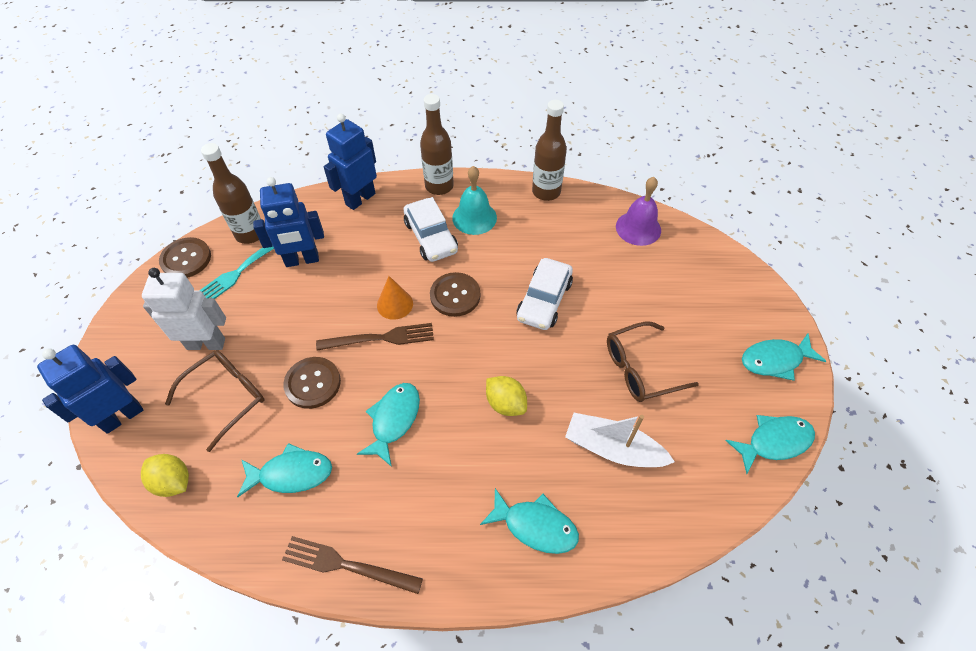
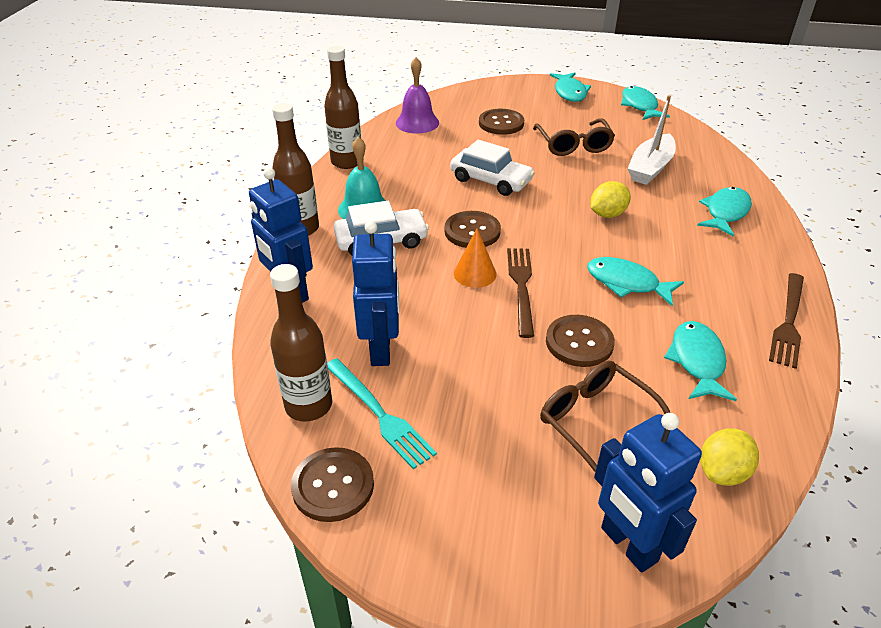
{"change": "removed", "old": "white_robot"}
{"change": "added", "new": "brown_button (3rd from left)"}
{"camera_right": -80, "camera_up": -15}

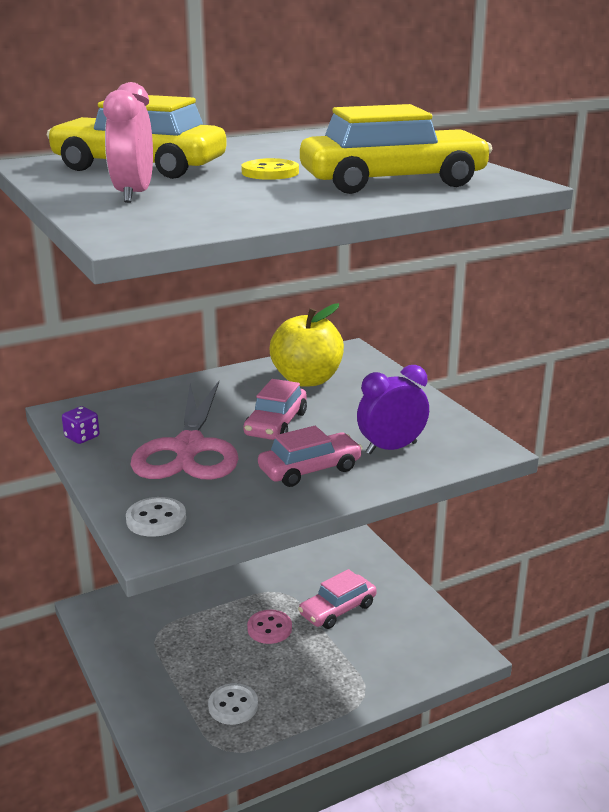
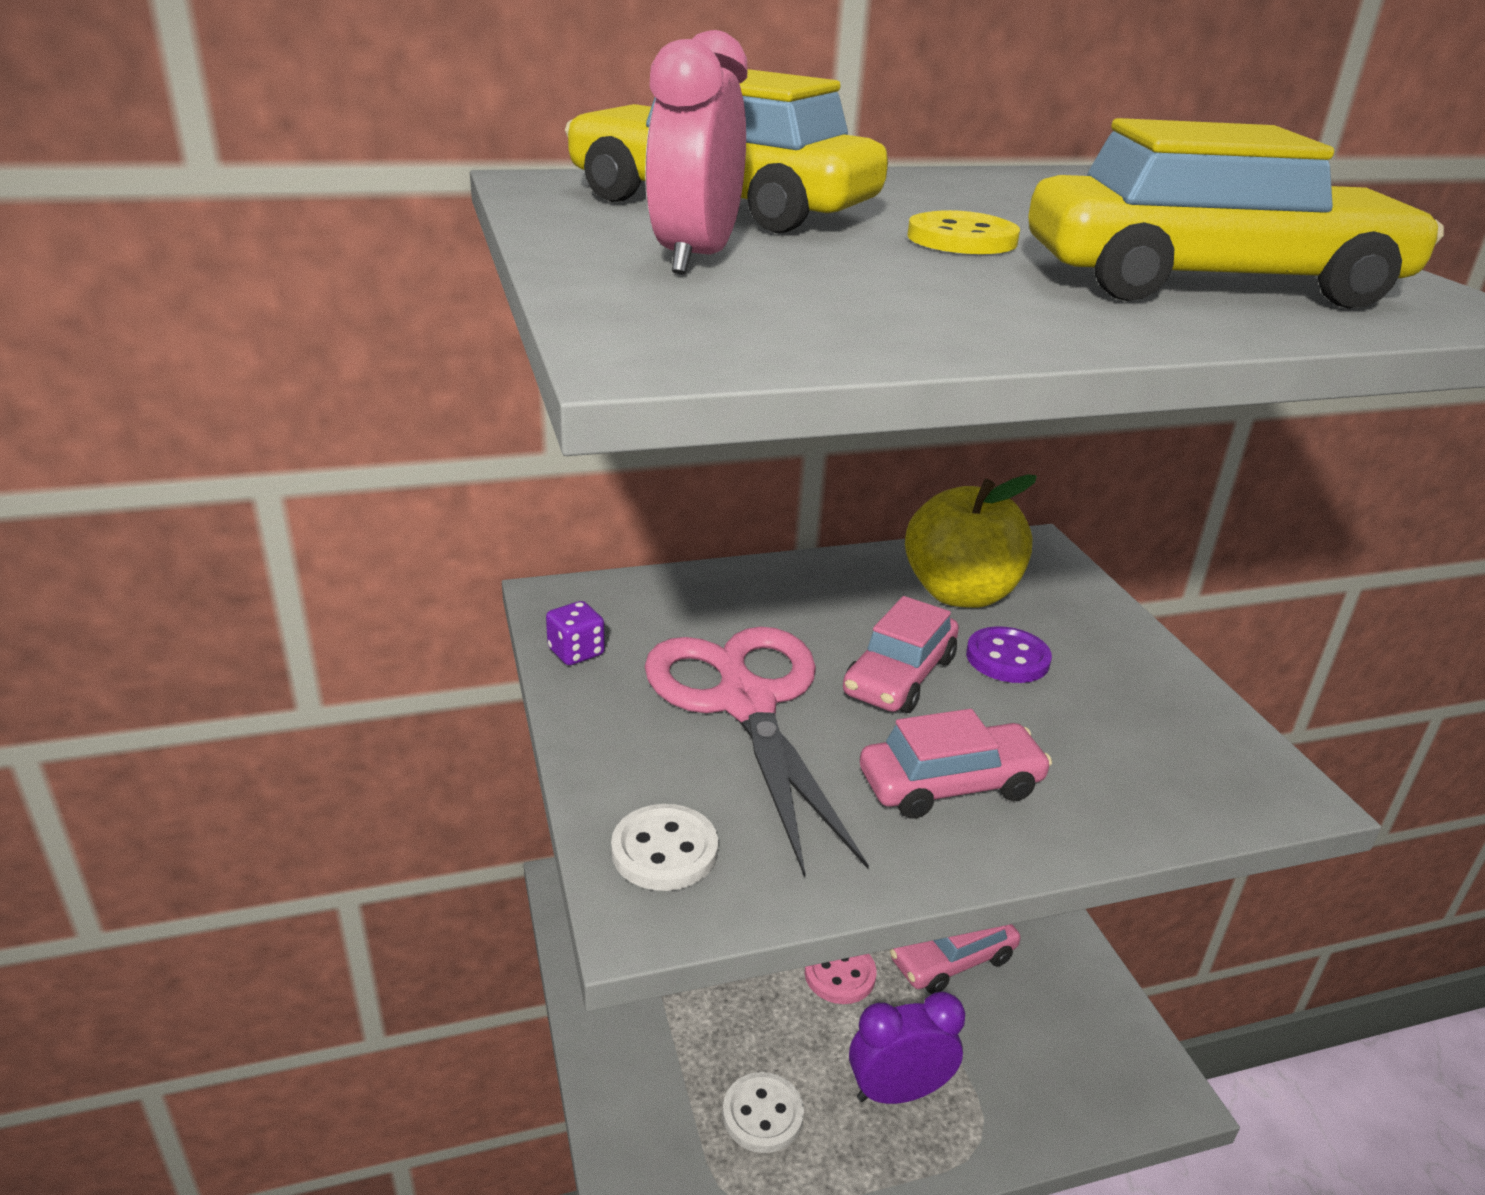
{"change": "added", "new": "purple_button"}
{"change": "moved", "old": "purple_clock"}
{"change": "turned", "old": "pink_scissors", "degrees": 150}
{"camera_right": 10, "camera_up": 5}

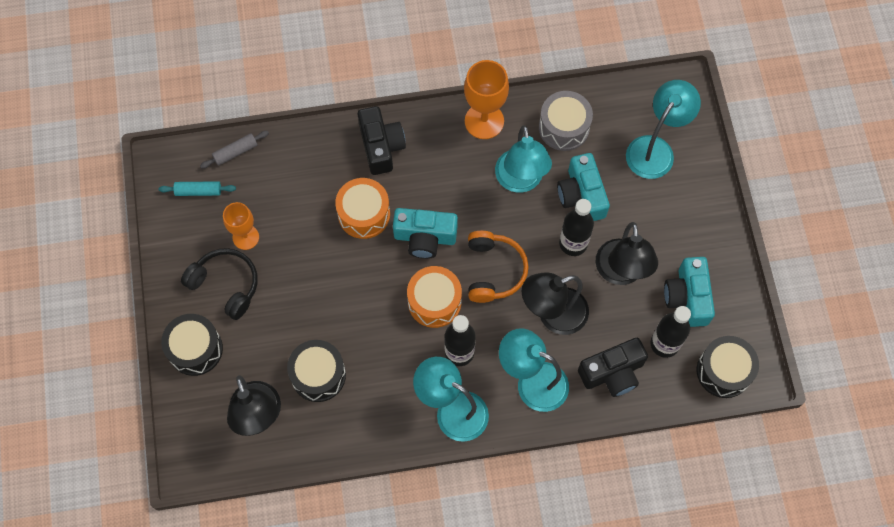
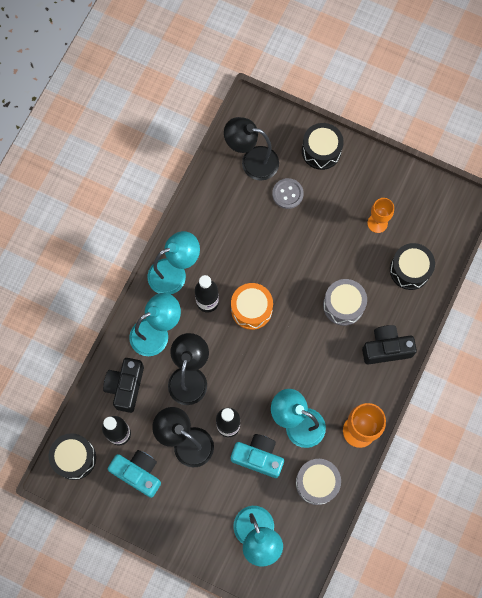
{"change": "removed", "old": "turquoise_rolling_pin"}
{"change": "removed", "old": "black_headphones"}
{"change": "removed", "old": "grey_rolling_pin"}
{"change": "removed", "old": "turquoise_camera (1st from left)"}
{"change": "removed", "old": "orange_headphones"}
{"change": "added", "new": "grey_button"}
{"change": "moved", "old": "black_drum (2nd from left in the first image)", "new": "black_drum (3rd from left)"}
{"change": "recoloured", "old": "orange_drum (1st from left)", "new": "grey_drum (2nd from left)"}
{"change": "turned", "old": "black_camera (1st from left in the first image)", "degrees": 150}
{"camera_right": 125, "camera_up": 5}

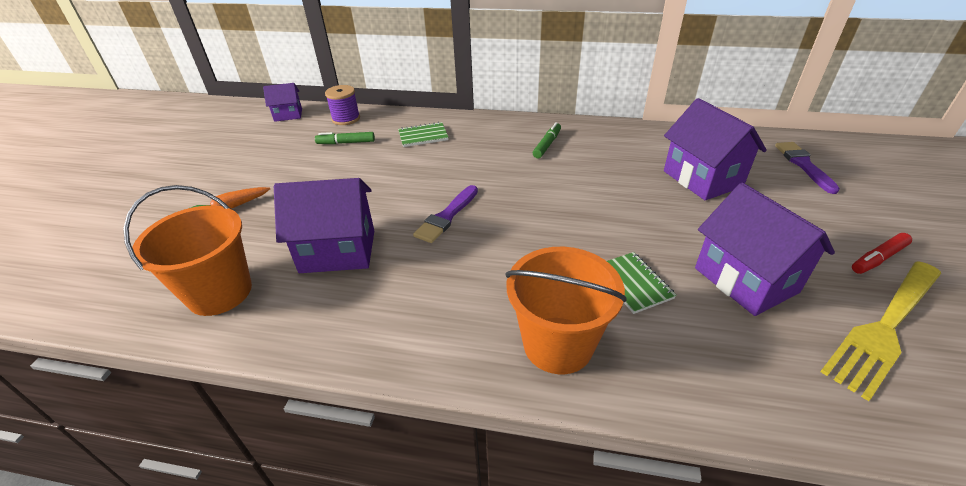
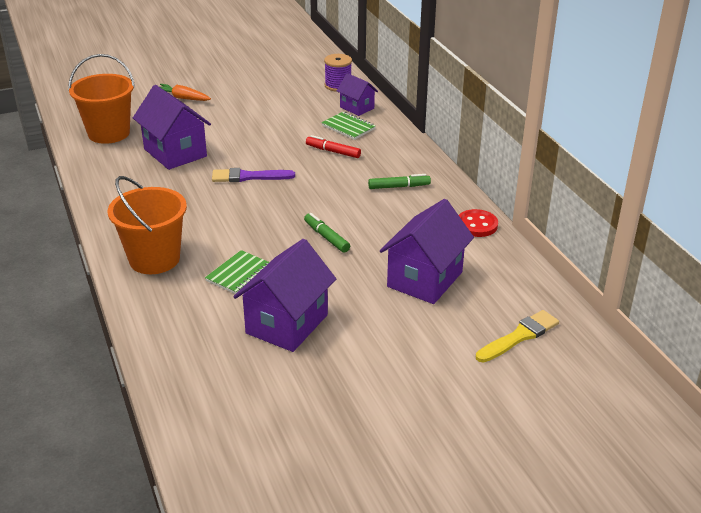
{"change": "removed", "old": "yellow_fork"}
{"change": "added", "new": "red_button"}
{"change": "moved", "old": "purple_house (1st from left in the first image)", "new": "purple_house (3rd from left)"}
{"change": "moved", "old": "green_marker (1st from left)"}
{"change": "moved", "old": "red_marker"}
{"change": "recoloured", "old": "purple_brush (2nd from left)", "new": "yellow_brush"}
{"camera_right": 55, "camera_up": -5}

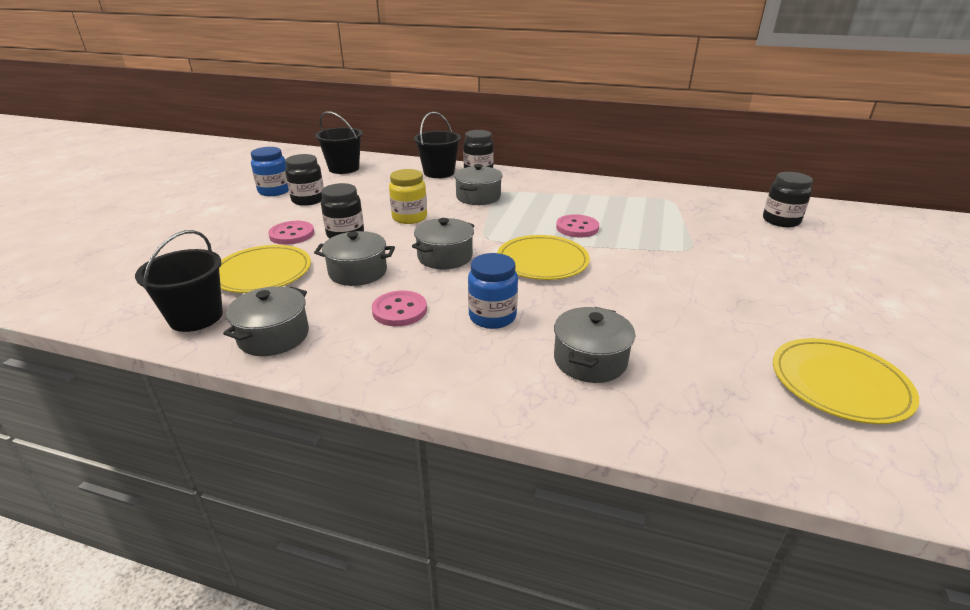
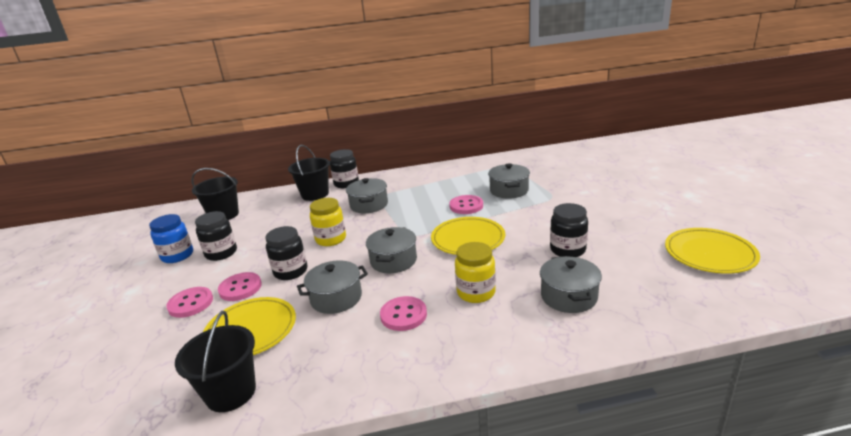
{"change": "added", "new": "pink_button (1st from left)"}
{"change": "moved", "old": "grey_pot (1st from left in the first image)", "new": "grey_pot (4th from left)"}
{"change": "moved", "old": "black_jar (4th from left)"}
{"change": "recoloured", "old": "blue_jar (2nd from left)", "new": "yellow_jar (2nd from left)"}
{"camera_right": -25, "camera_up": -5}

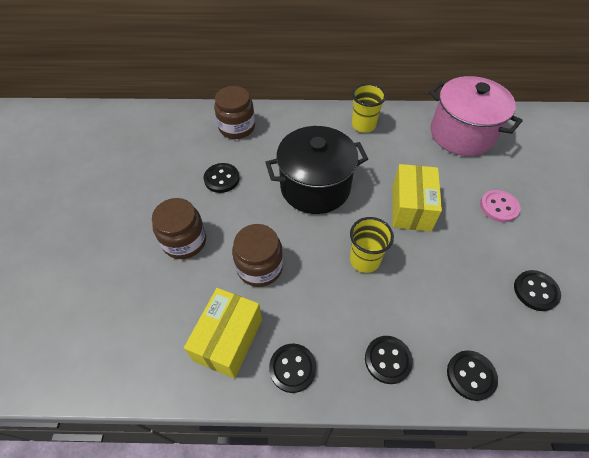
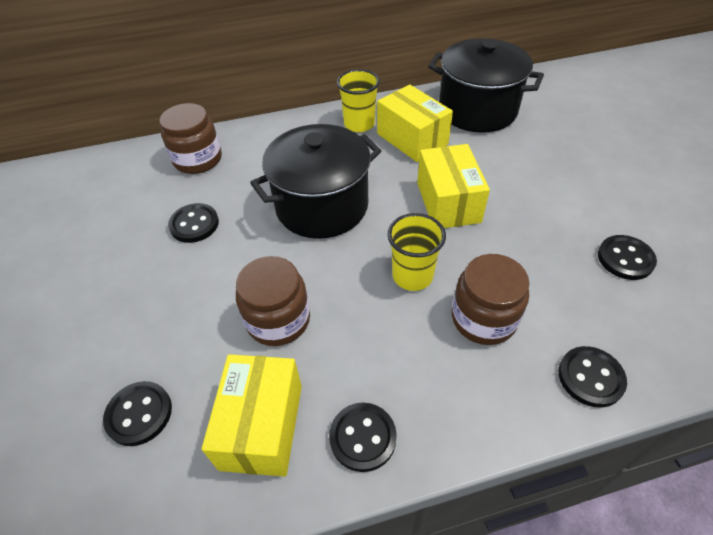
{"change": "removed", "old": "pink_button"}
{"change": "added", "new": "yellow_box (2nd from left)"}
{"change": "moved", "old": "brown_jar (1st from left in the first image)", "new": "brown_jar (3rd from left)"}
{"change": "moved", "old": "black_button (3rd from left in the first image)", "new": "black_button (1st from left)"}
{"change": "recoloured", "old": "pink_pot", "new": "black_pot (2nd from left)"}
{"camera_right": -15, "camera_up": -5}

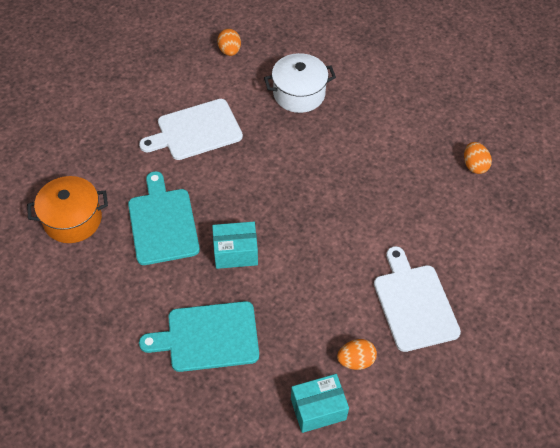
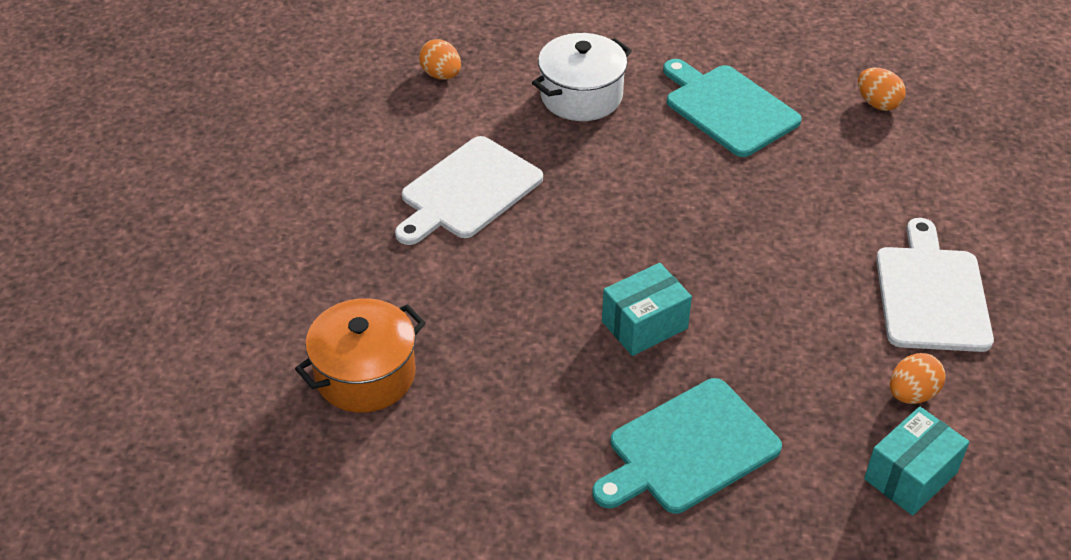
{"change": "moved", "old": "turquoise_cutting_board (1st from left in the first image)", "new": "turquoise_cutting_board (2nd from left)"}
{"change": "turned", "old": "white_cutting_board (2nd from left)", "degrees": 45}
{"camera_right": -25, "camera_up": -10}

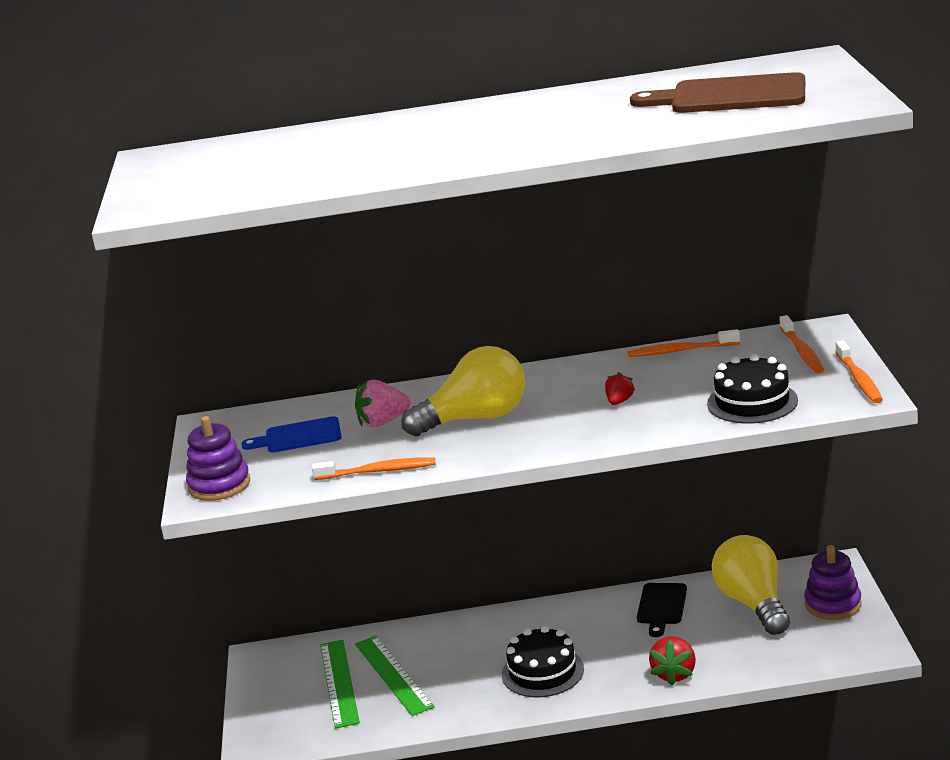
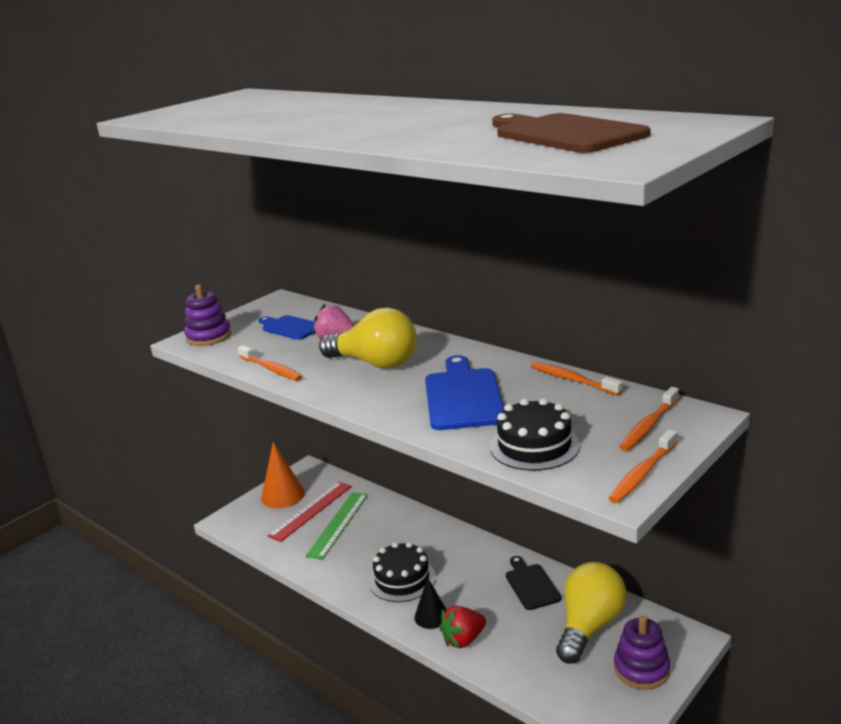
{"change": "added", "new": "orange_cone"}
{"change": "added", "new": "black_cone"}
{"change": "replaced", "old": "red_strawberry (1st from left)", "new": "blue_cutting_board (2nd from left)"}
{"change": "recoloured", "old": "green_ruler (1st from left)", "new": "red_ruler"}
{"change": "turned", "old": "black_cutting_board", "degrees": 105}
{"camera_right": 45, "camera_up": 0}

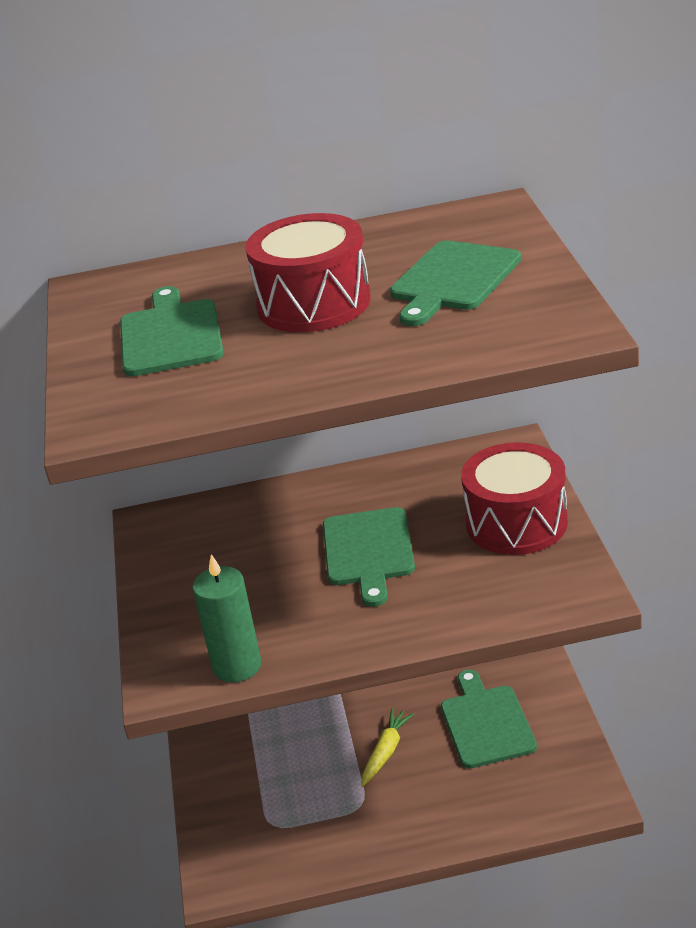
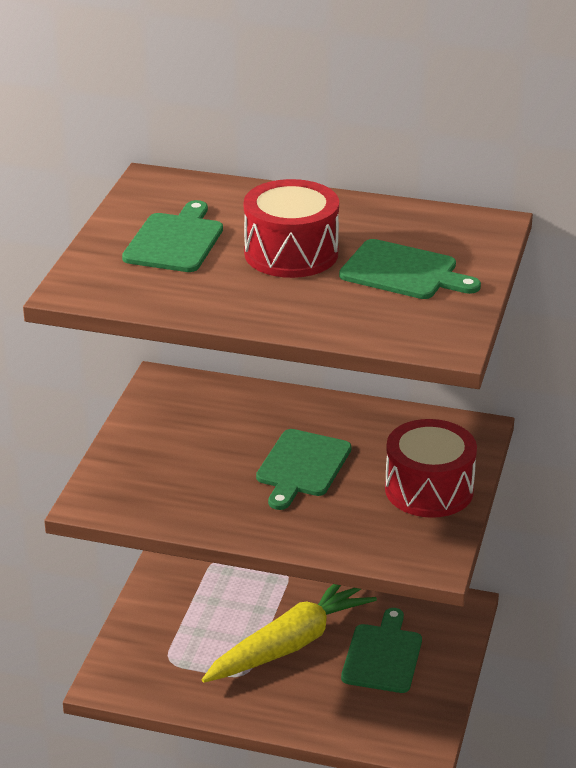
{"change": "removed", "old": "green_candle"}
{"change": "turned", "old": "green_cutting_board (3rd from left in the first image)", "degrees": -120}
{"change": "resized", "old": "yellow_carrot", "factor": 2.22}
{"camera_right": 20, "camera_up": 0}

